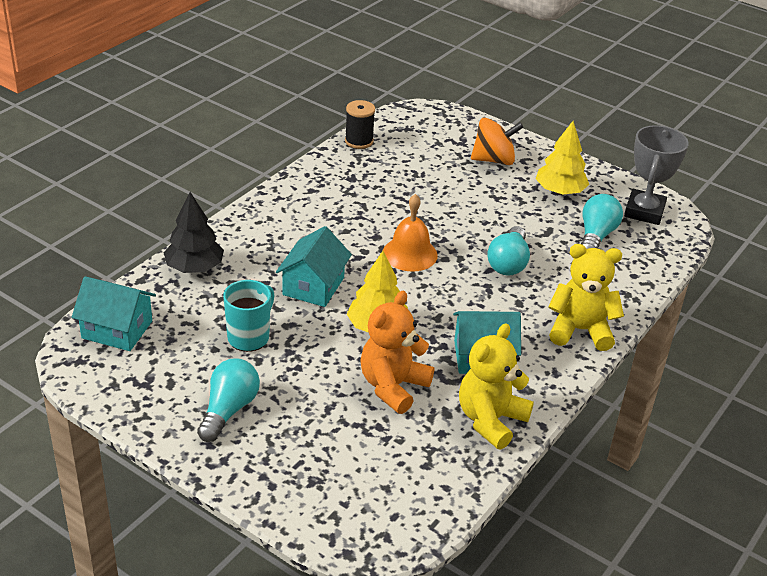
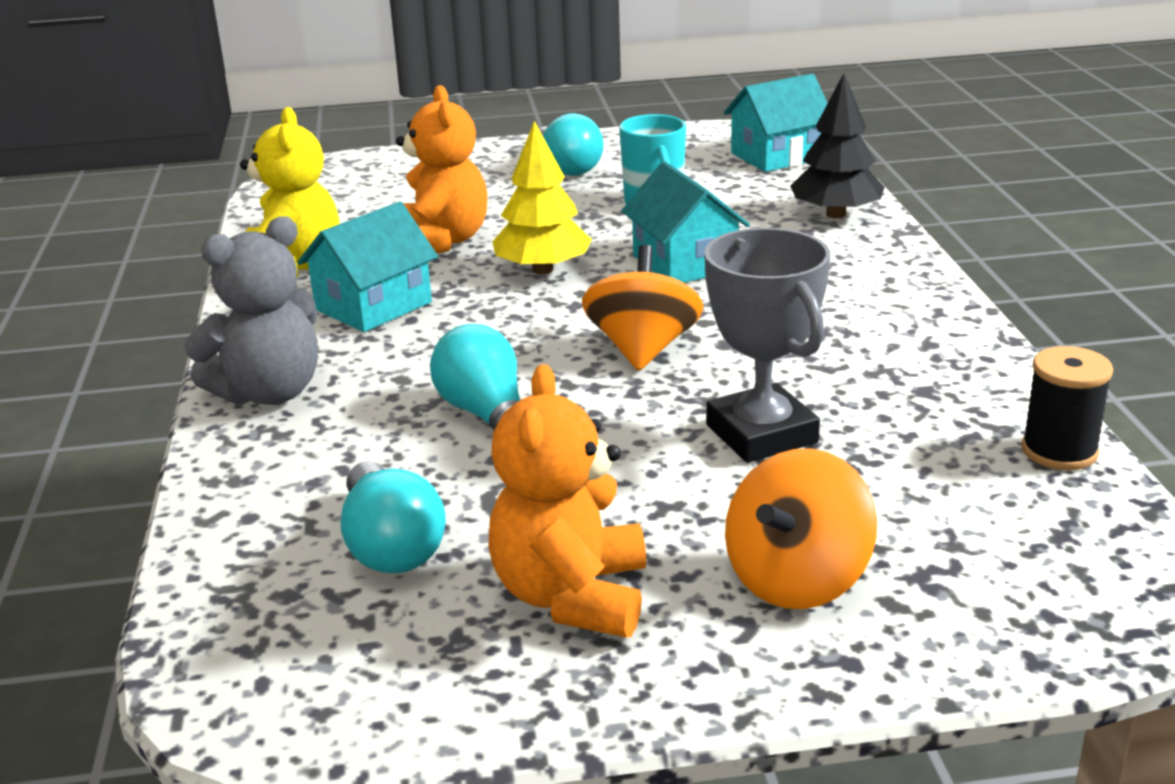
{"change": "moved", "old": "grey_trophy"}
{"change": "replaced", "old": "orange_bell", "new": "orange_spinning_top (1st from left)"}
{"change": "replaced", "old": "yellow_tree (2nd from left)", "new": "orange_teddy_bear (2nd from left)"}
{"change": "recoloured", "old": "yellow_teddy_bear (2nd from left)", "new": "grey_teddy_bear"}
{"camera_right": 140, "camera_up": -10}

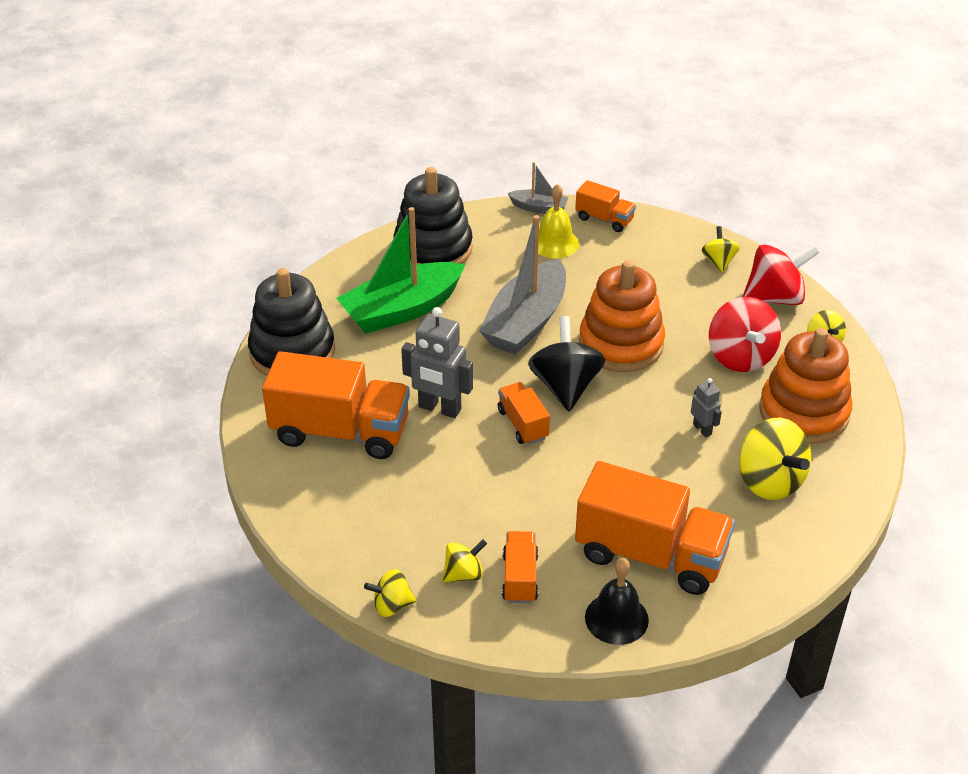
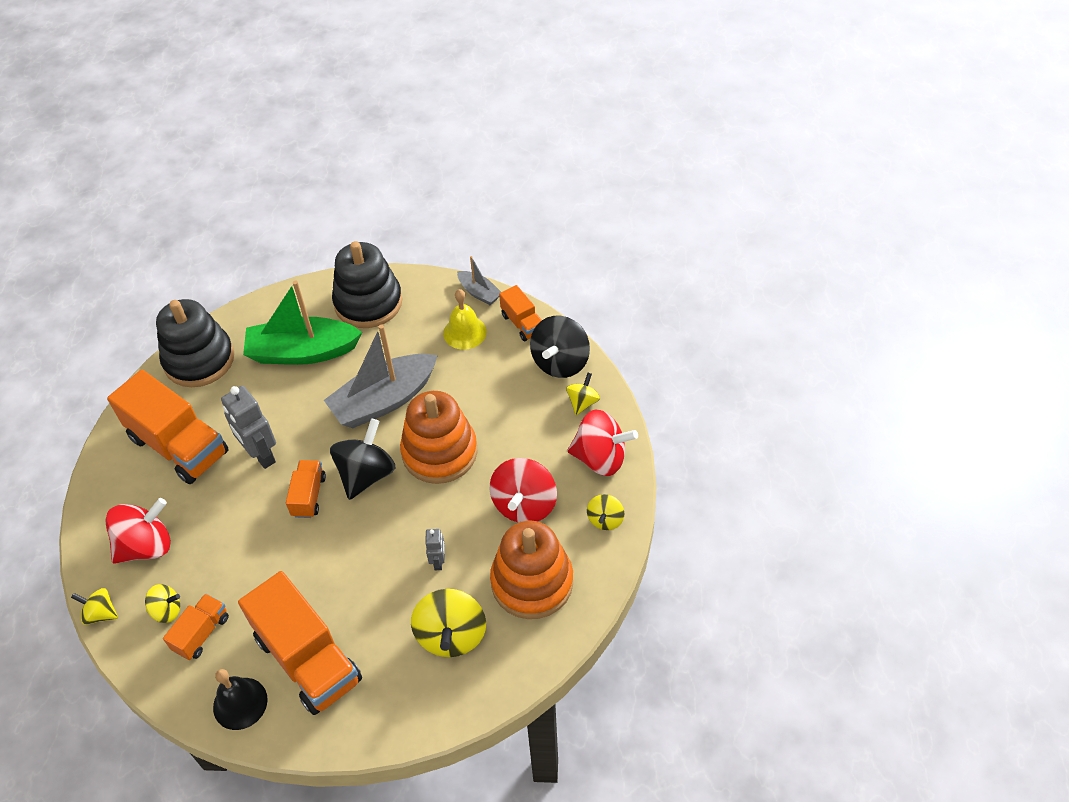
{"change": "added", "new": "red_spinning_top (1st from left)"}
{"change": "added", "new": "black_spinning_top (2nd from left)"}
{"camera_right": 30, "camera_up": 10}

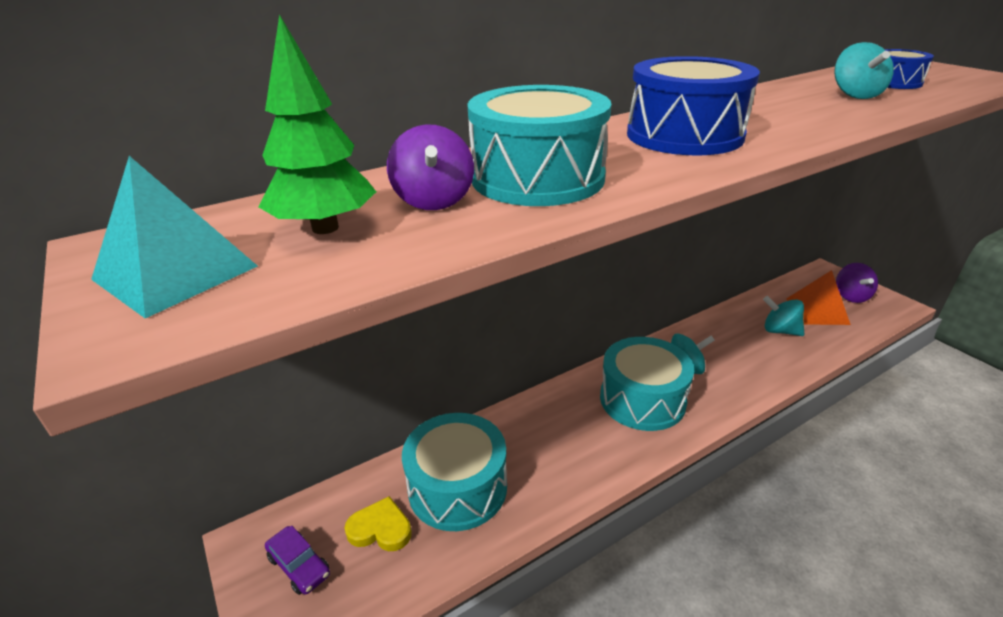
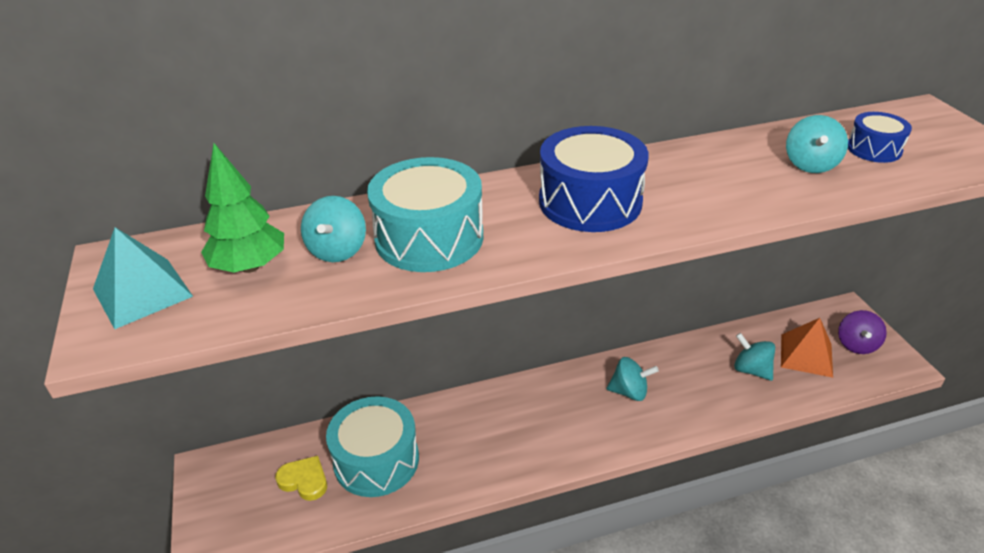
{"change": "removed", "old": "purple_car"}
{"change": "removed", "old": "turquoise_drum (3rd from left)"}
{"change": "recoloured", "old": "purple_spinning_top (1st from left)", "new": "turquoise_spinning_top (1st from left)"}
{"camera_right": 15, "camera_up": 5}

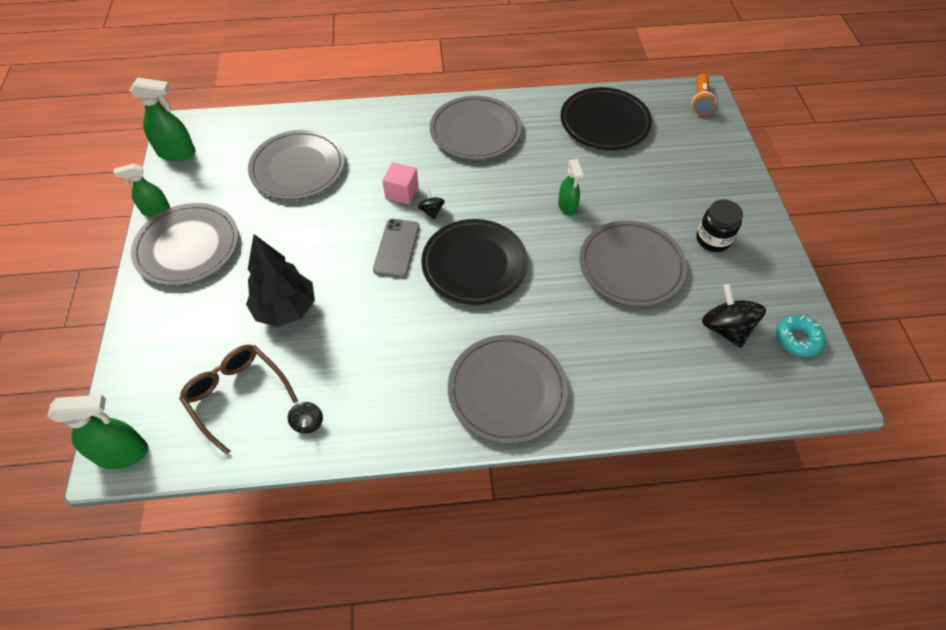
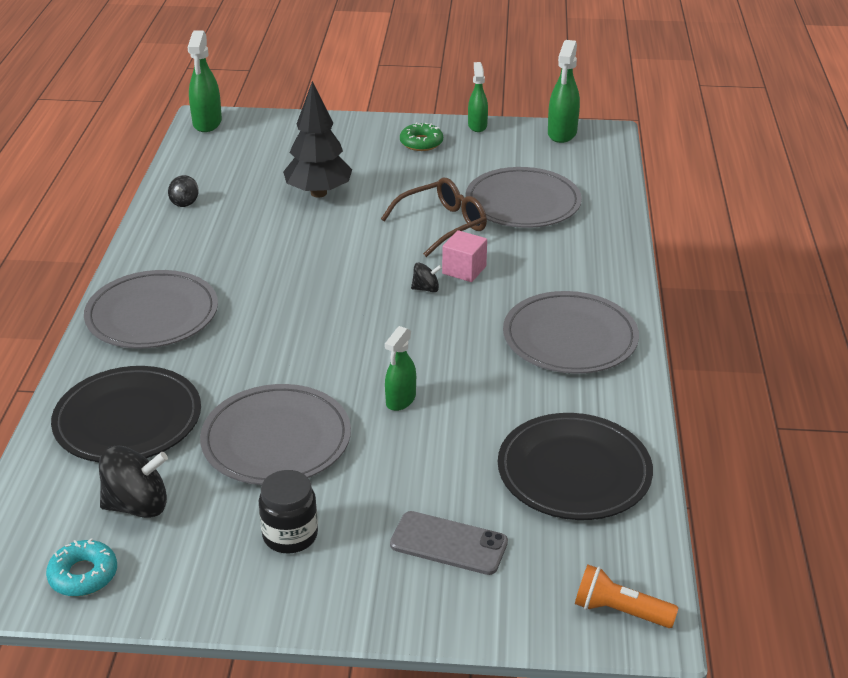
{"change": "moved", "old": "brown_glasses"}
{"change": "moved", "old": "grey_phone"}
{"change": "moved", "old": "black_plate (1st from left)"}
{"change": "replaced", "old": "grey_plate (1st from left)", "new": "green_donut"}
{"change": "turned", "old": "black_spinning_top (1st from left in the first image)", "degrees": -75}
{"change": "turned", "old": "green_spray_bottle (4th from left in the first image)", "degrees": -60}
{"camera_right": 100, "camera_up": -20}

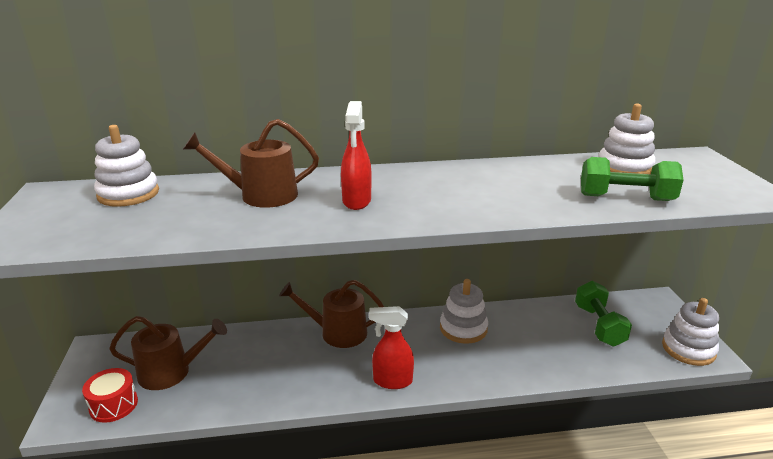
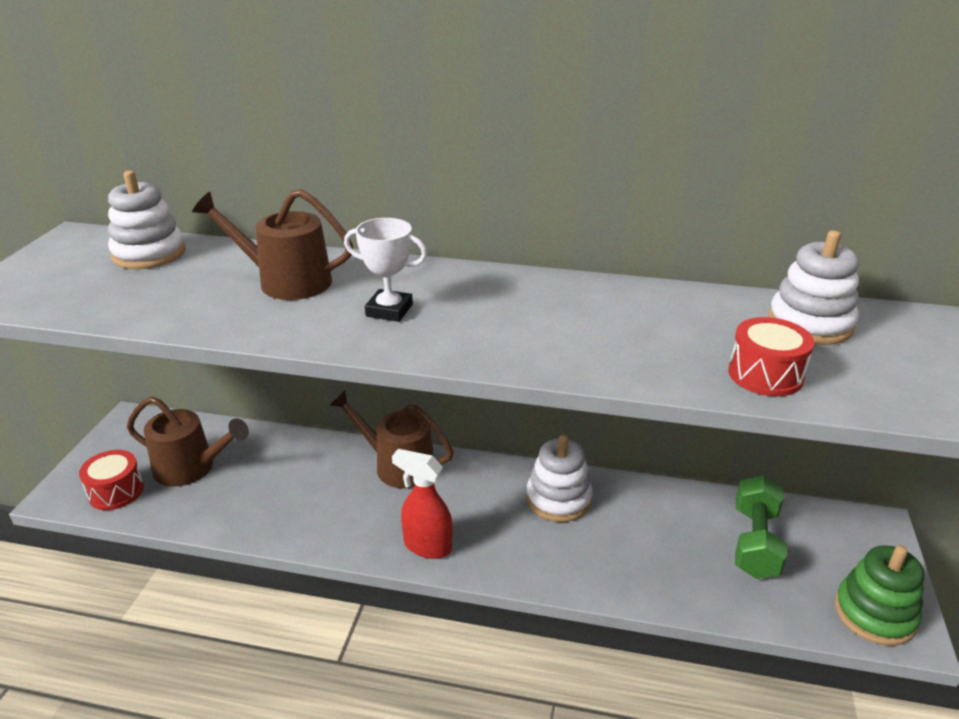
{"change": "replaced", "old": "red_spray_bottle (1st from left)", "new": "white_trophy"}
{"change": "replaced", "old": "green_dumbbell (2nd from left)", "new": "red_drum (2nd from left)"}
{"change": "recoloured", "old": "white_stacking_toy (4th from left)", "new": "green_stacking_toy"}
{"camera_right": 20, "camera_up": 5}

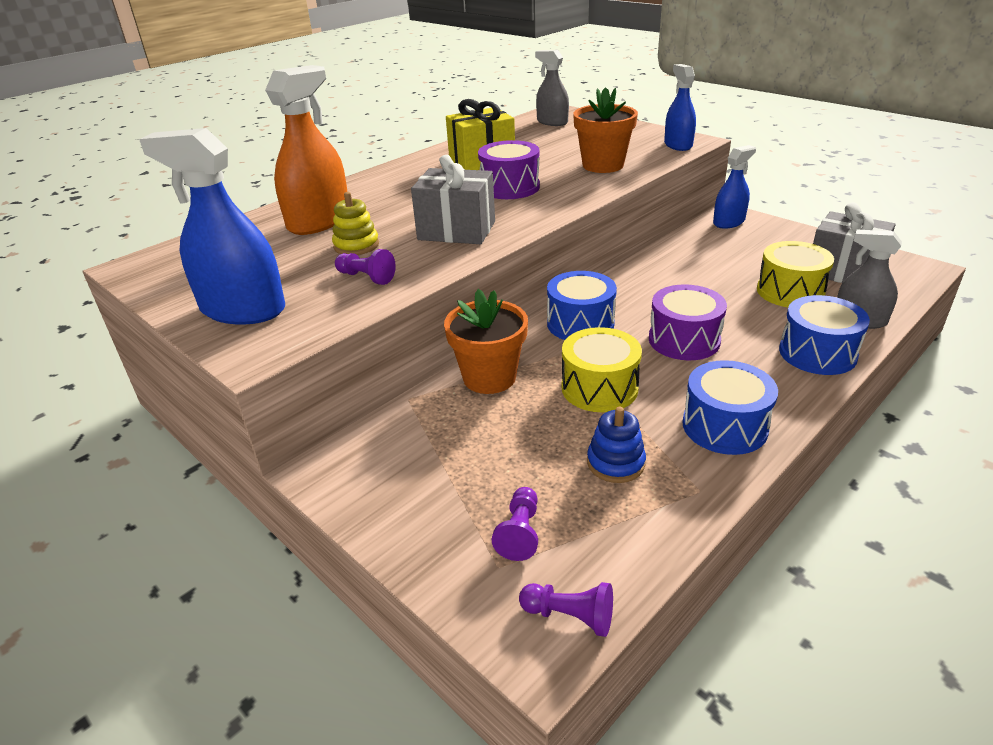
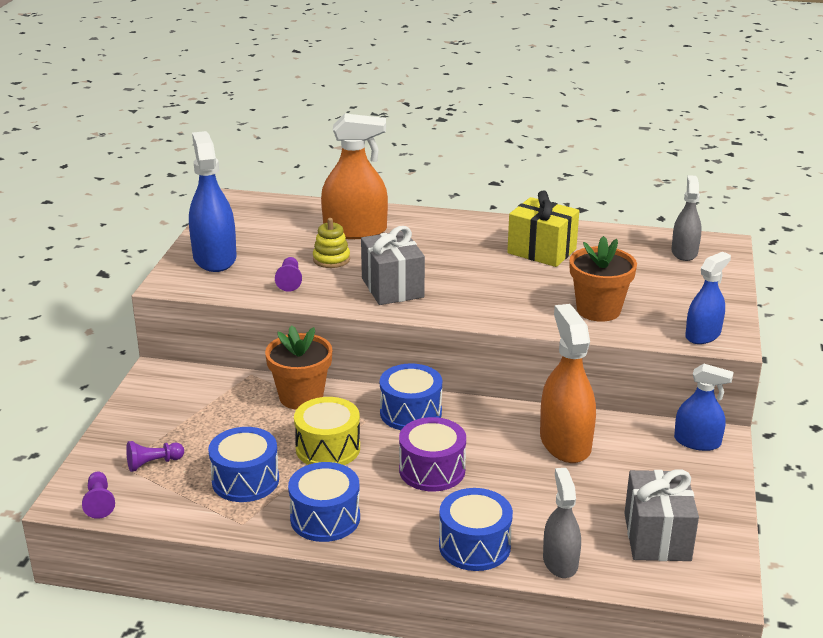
{"change": "removed", "old": "purple_drum (1st from left)"}
{"change": "removed", "old": "yellow_drum (2nd from left)"}
{"change": "added", "new": "orange_spray_bottle (2nd from left)"}
{"change": "replaced", "old": "blue_stacking_toy", "new": "blue_drum (1st from left)"}
{"camera_right": 55, "camera_up": -5}

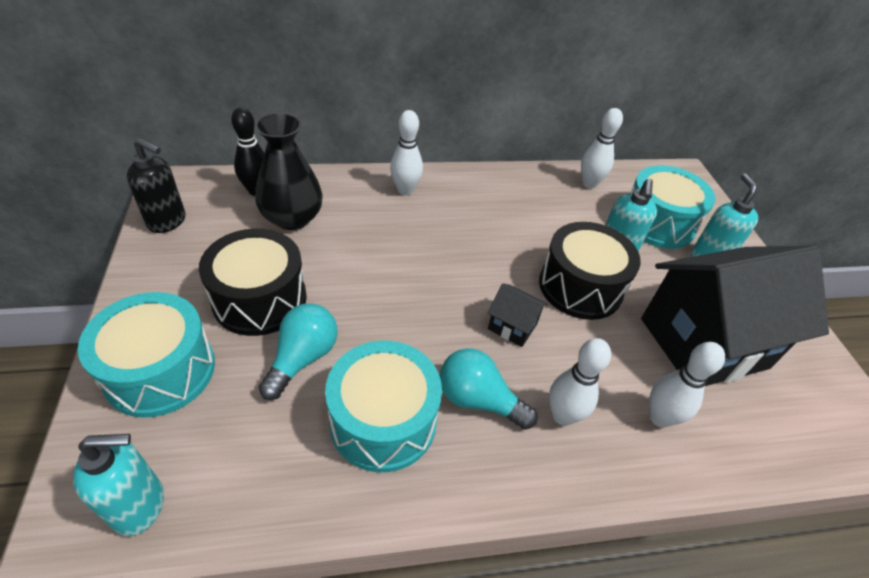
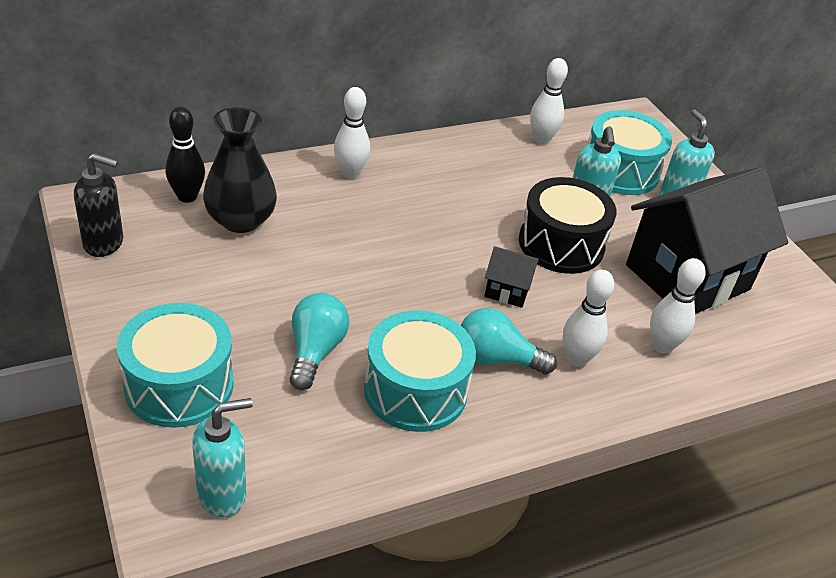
{"change": "removed", "old": "black_drum (1st from left)"}
{"camera_right": -15, "camera_up": -5}

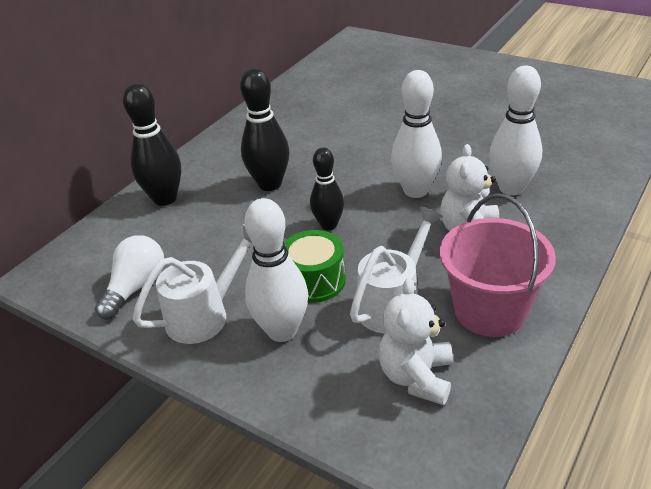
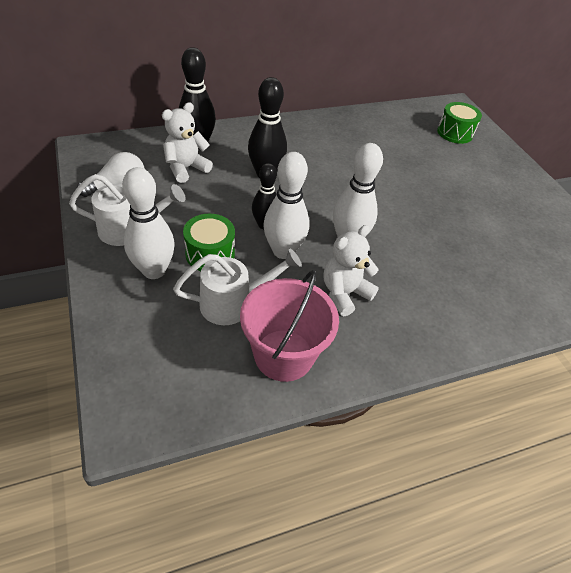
{"change": "added", "new": "green_drum (2nd from left)"}
{"change": "moved", "old": "white_teddy_bear (1st from left)"}
{"change": "moved", "old": "white_bowling_pin (3rd from left in the first image)", "new": "white_bowling_pin (2nd from left)"}
{"camera_right": 30, "camera_up": 10}

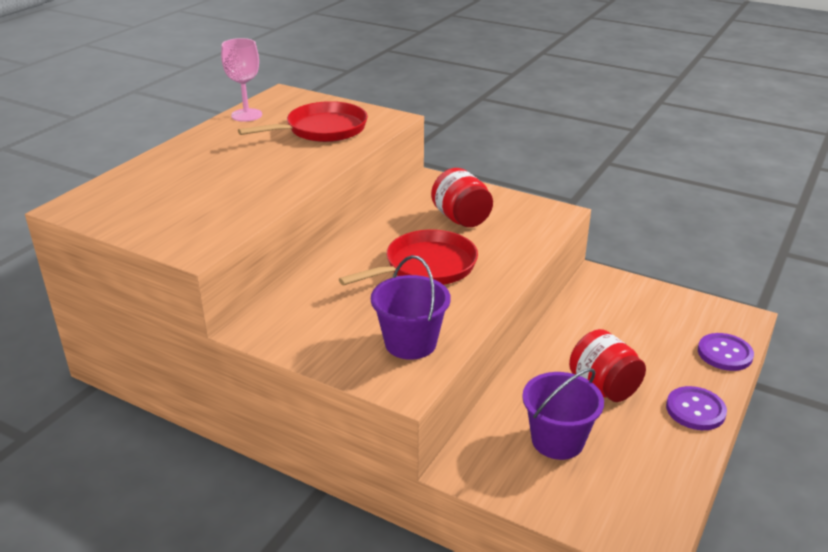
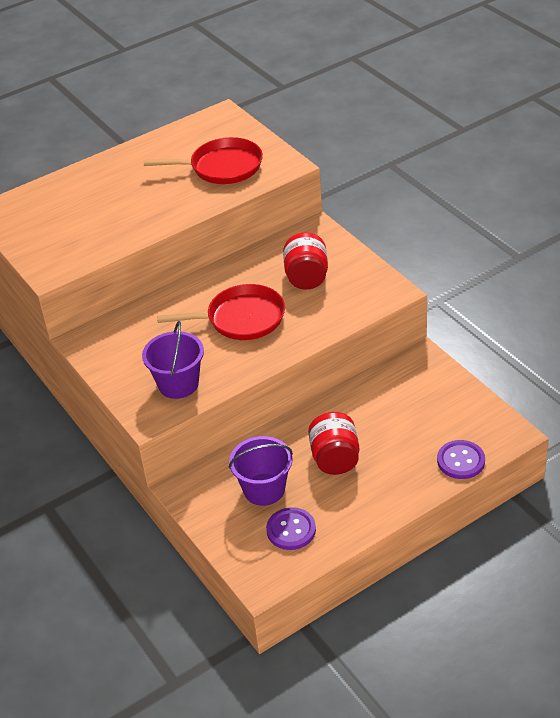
{"change": "removed", "old": "pink_goblet"}
{"change": "moved", "old": "purple_button (1st from left)"}
{"camera_right": 30, "camera_up": 10}

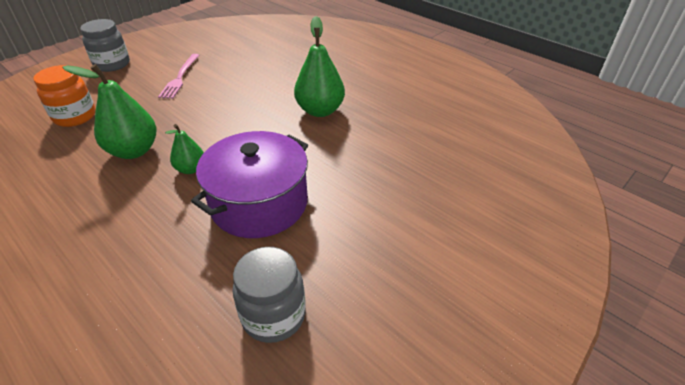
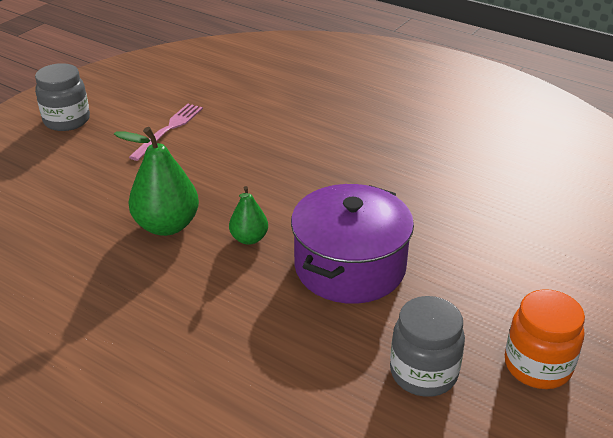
{"change": "removed", "old": "green_pear (3rd from left)"}
{"change": "moved", "old": "orange_jar"}
{"change": "turned", "old": "pink_fork", "degrees": -150}
{"camera_right": -10, "camera_up": -5}

